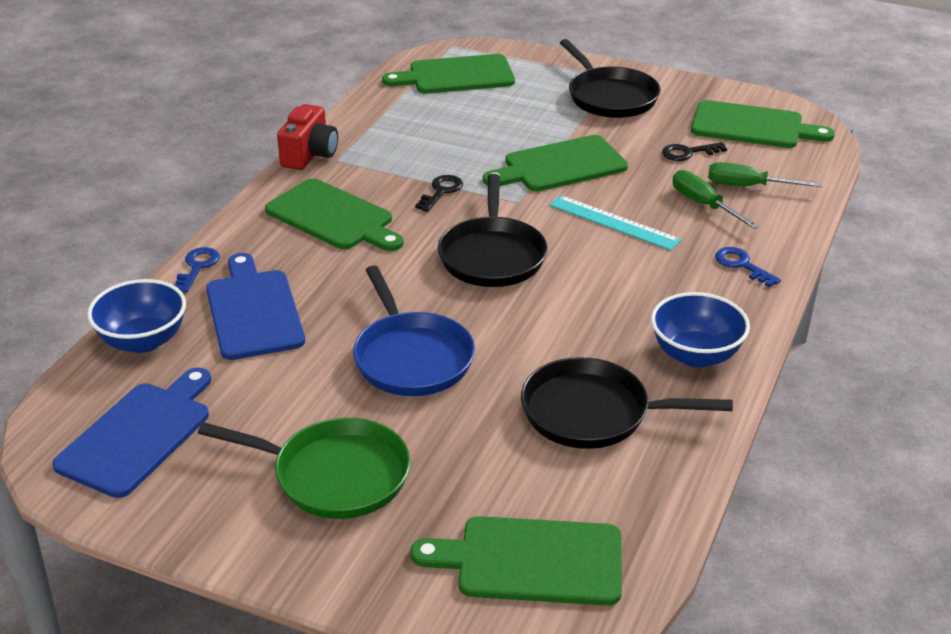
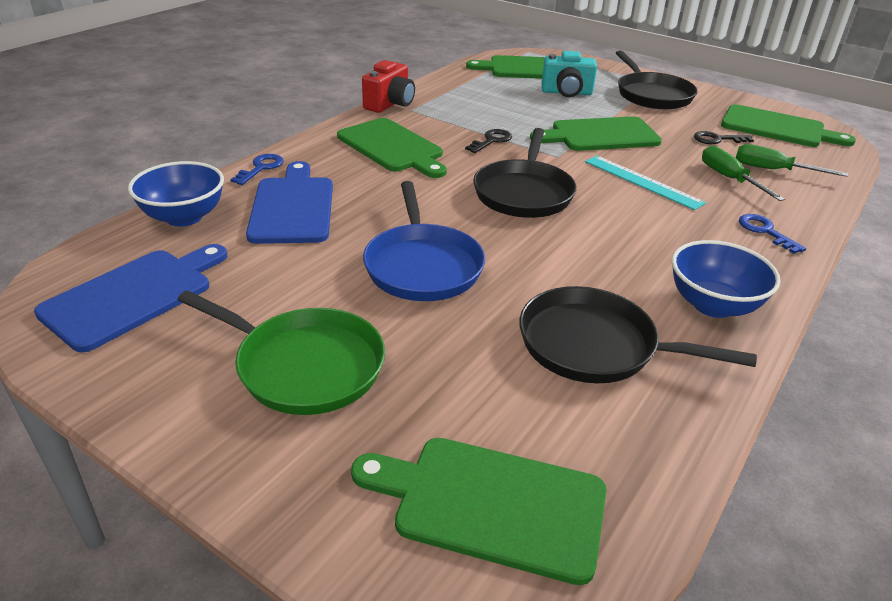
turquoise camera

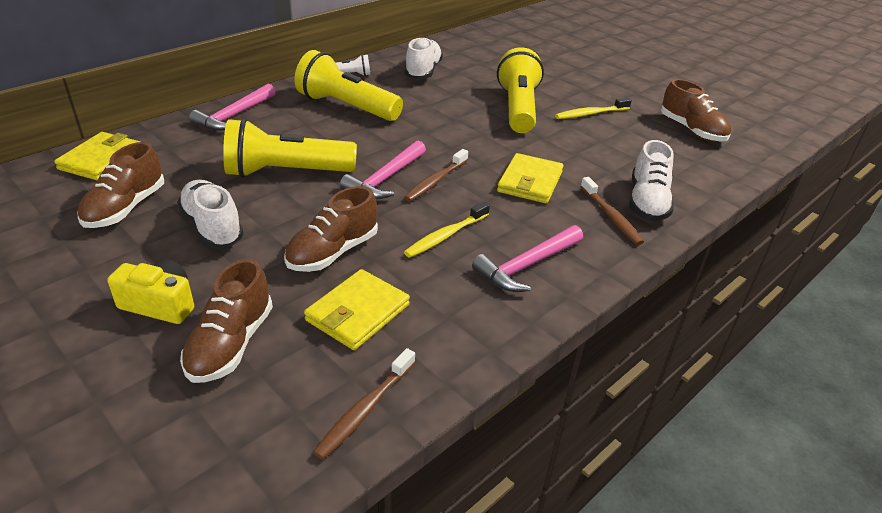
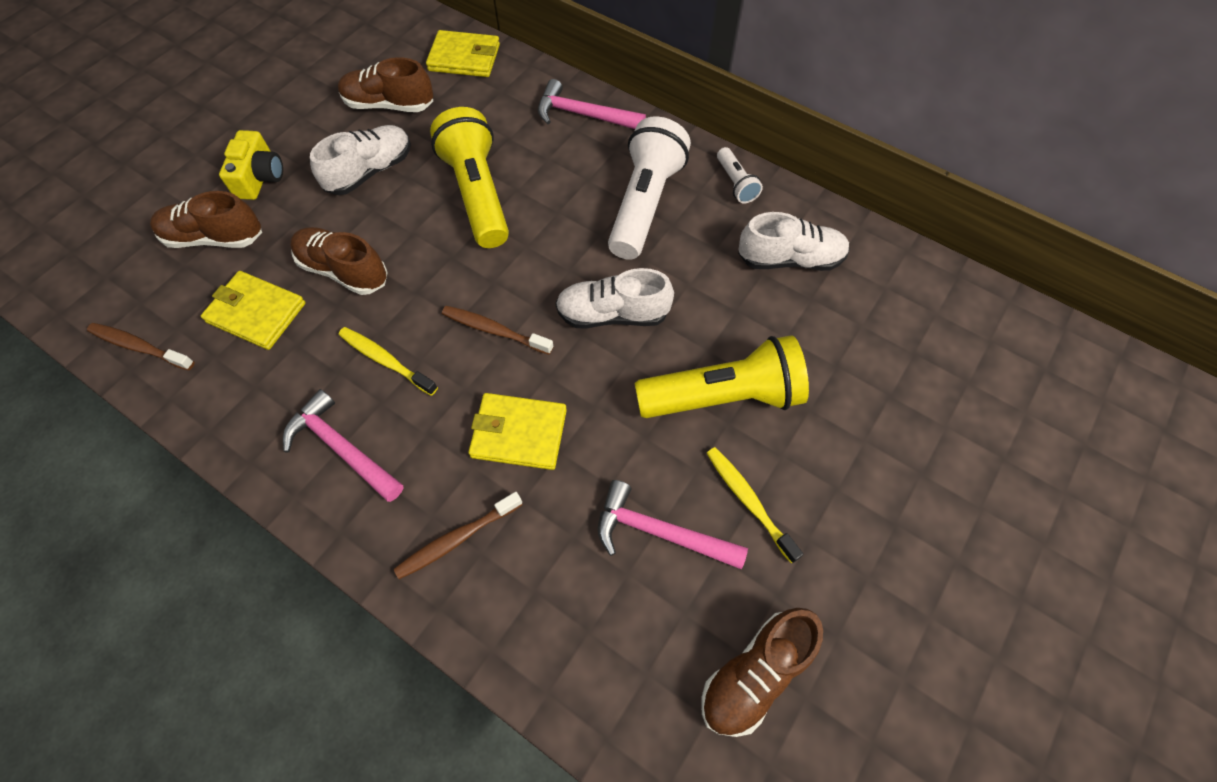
pink hammer (3rd from left)
white shoe (2nd from left)
white flashlight (1st from left)

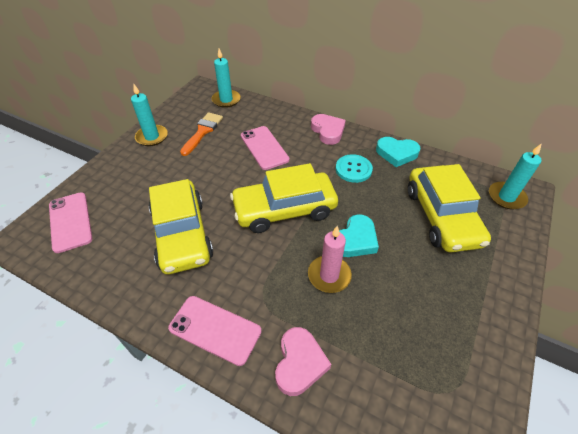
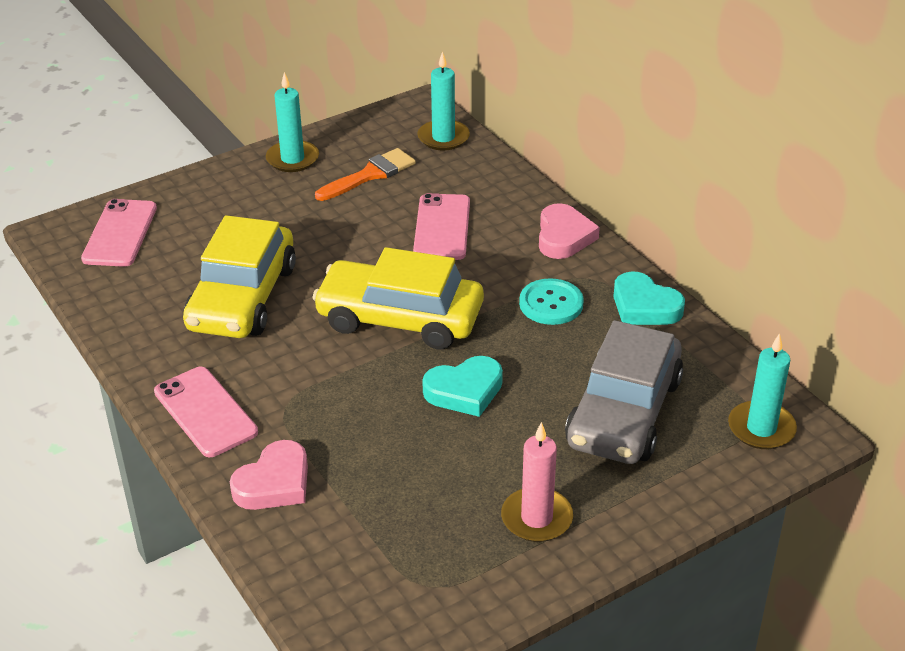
pink candle
grey car

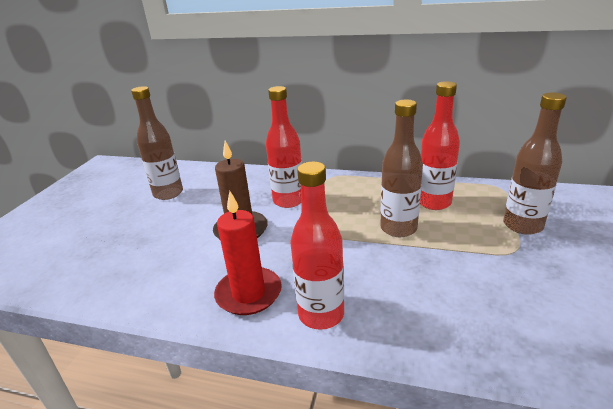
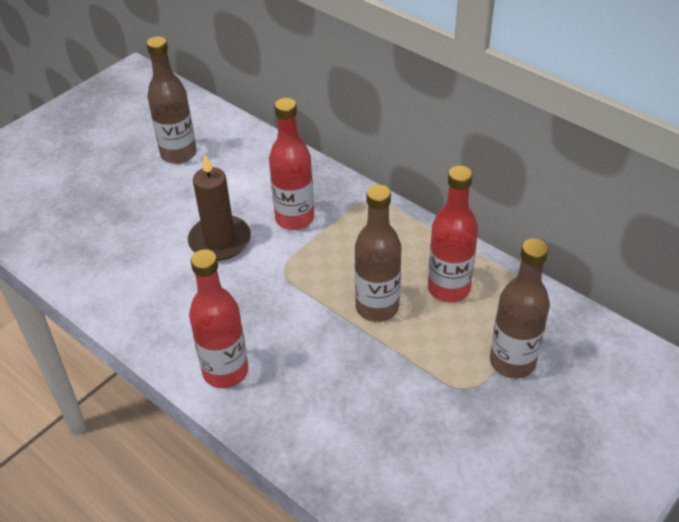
red candle

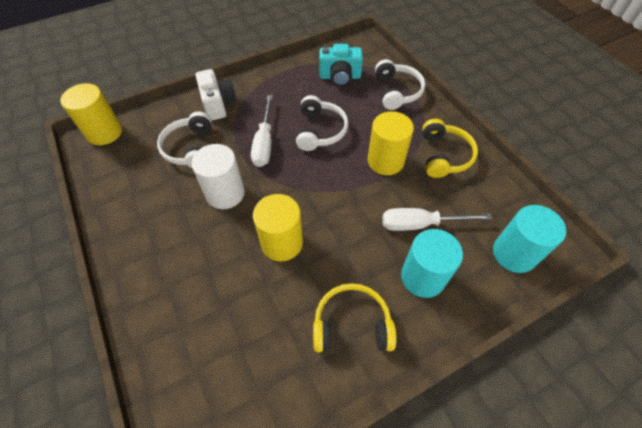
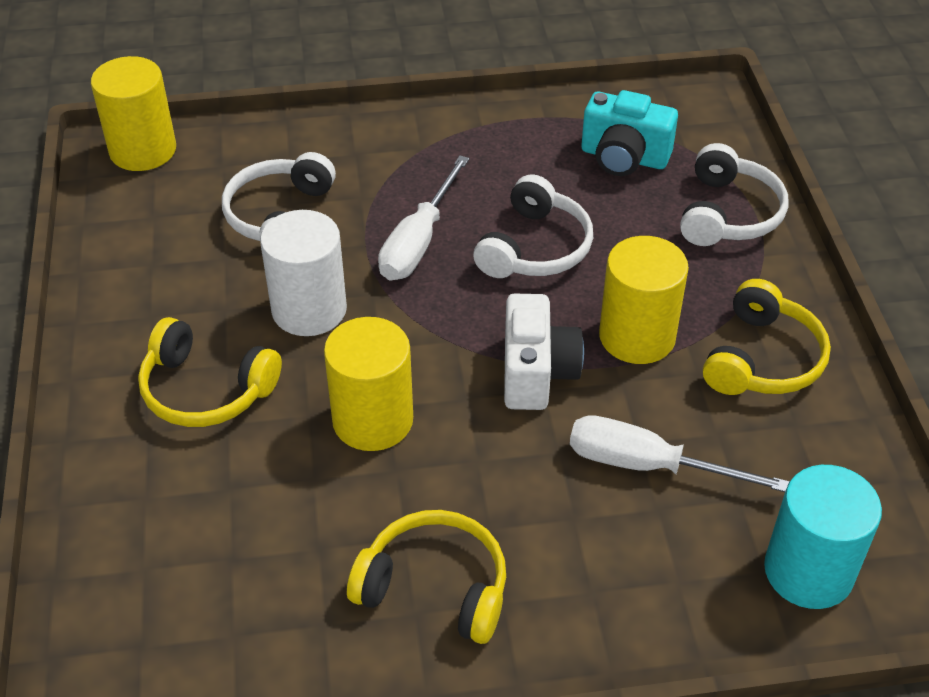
turquoise cylinder (1st from left in the first image)
yellow headphones (1st from left)
white camera

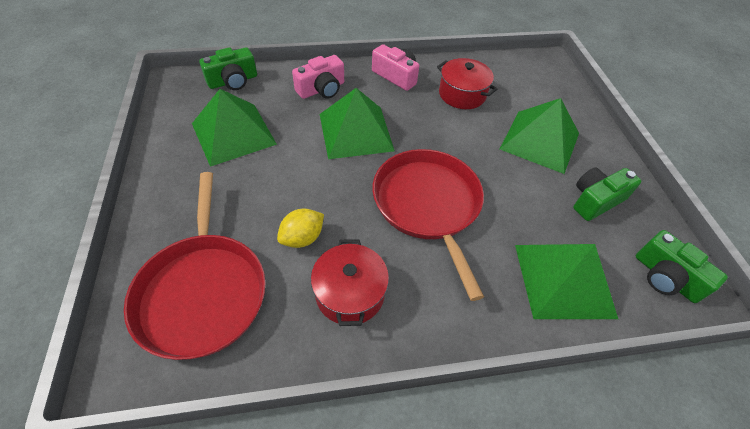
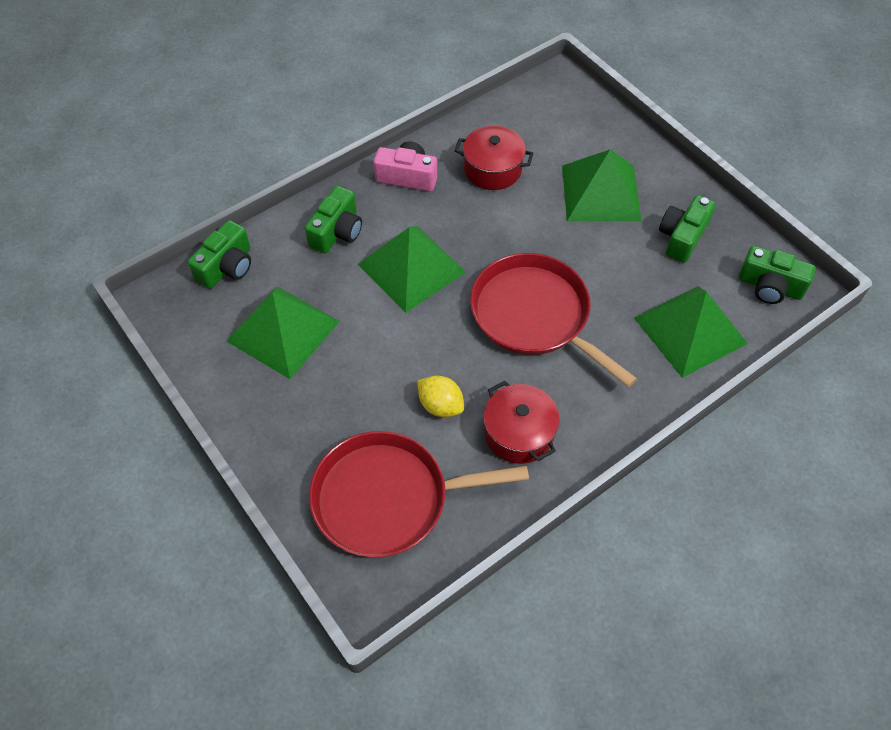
green camera (2nd from left)
red pan (1st from left)
yellow lemon

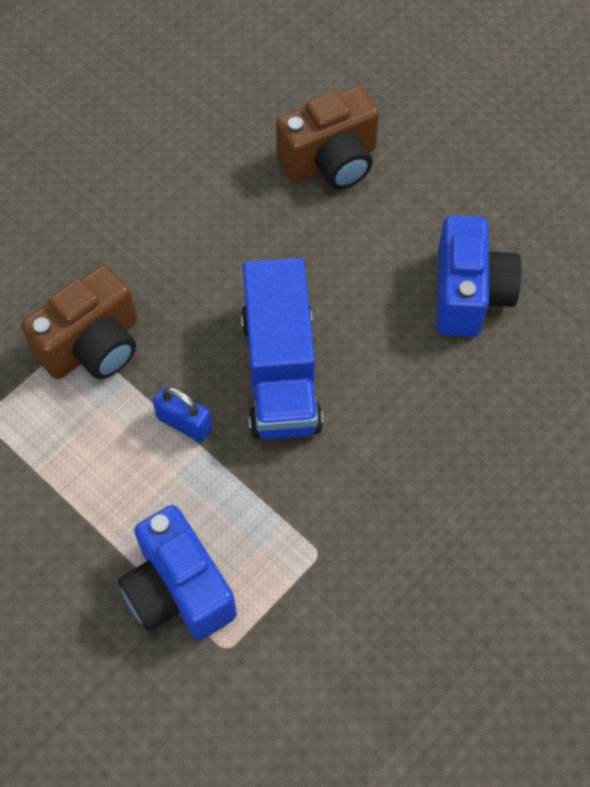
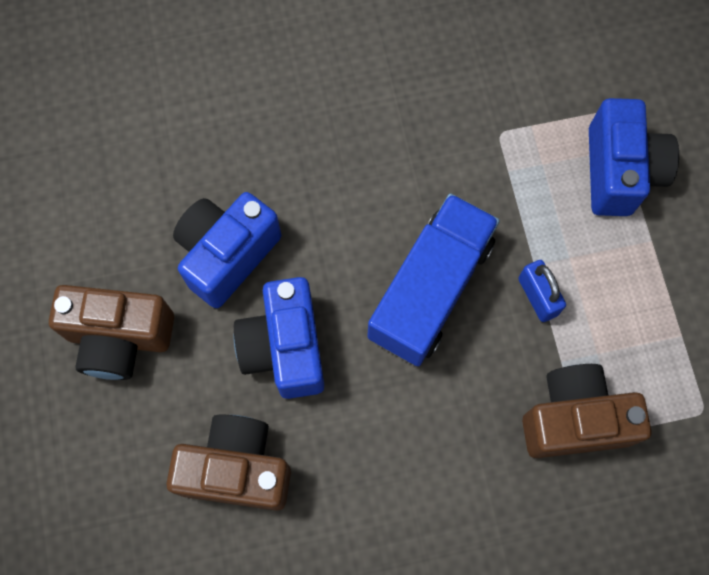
brown camera (1st from left)
blue camera (2nd from left)

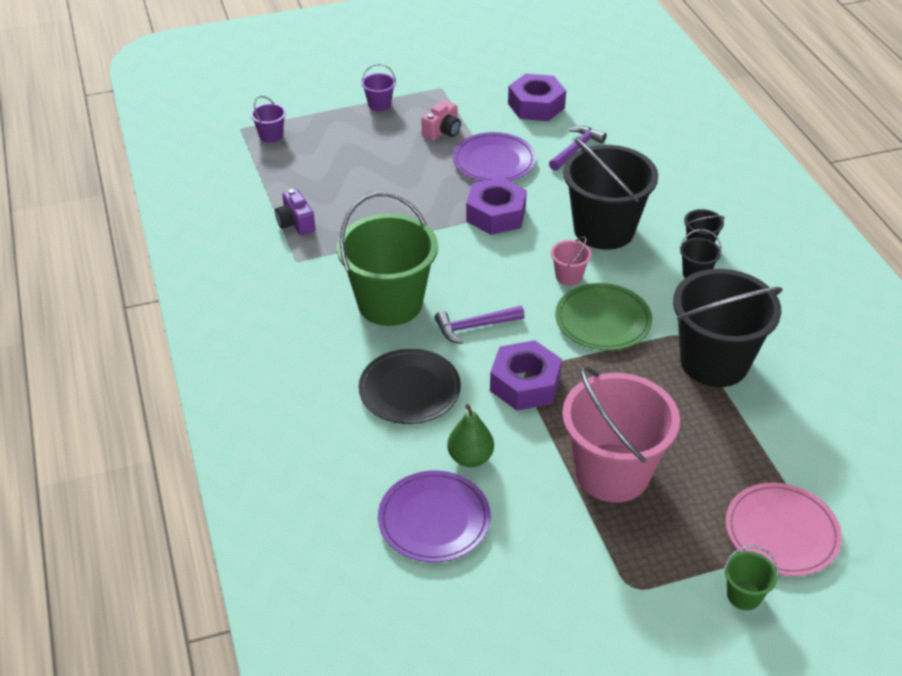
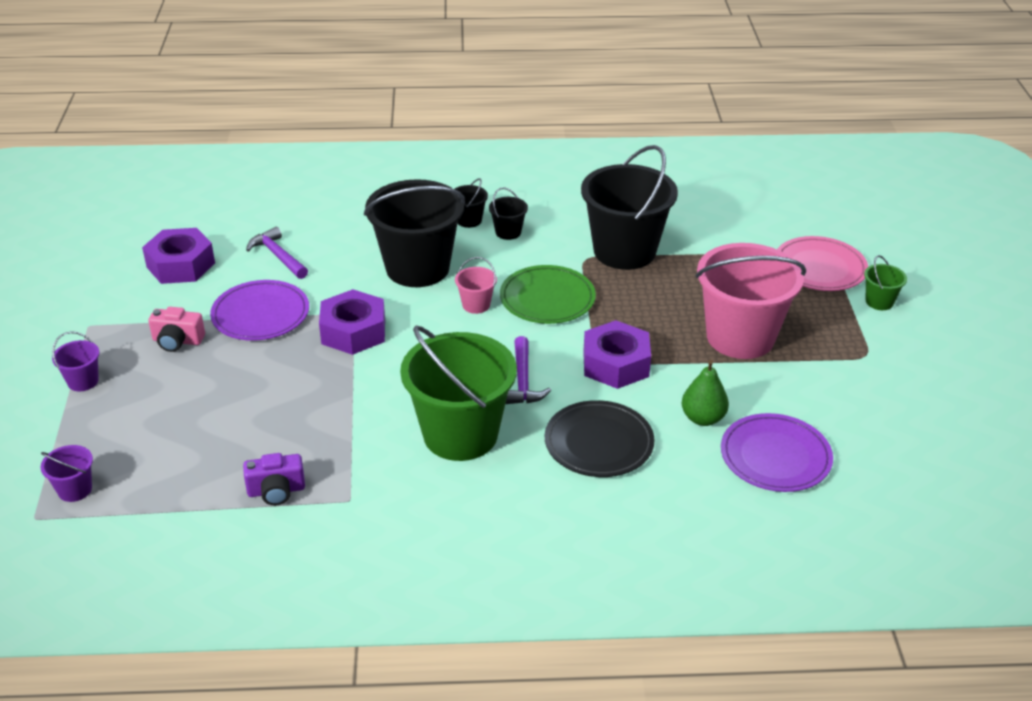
pink camera

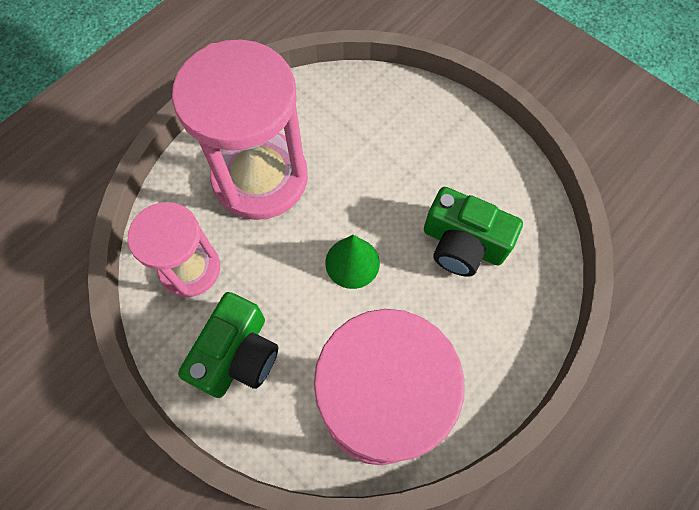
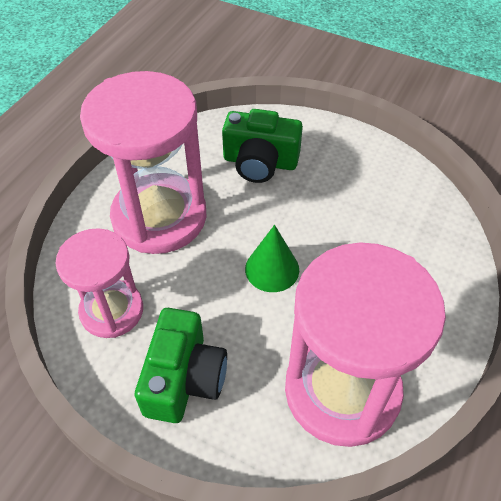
green camera (2nd from left)

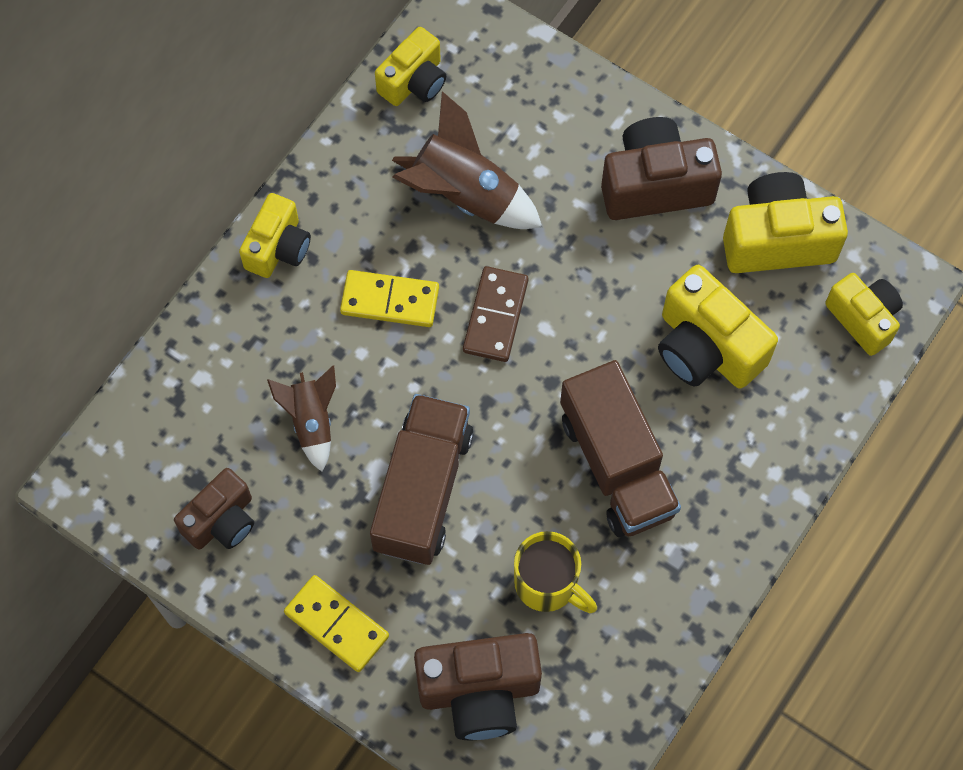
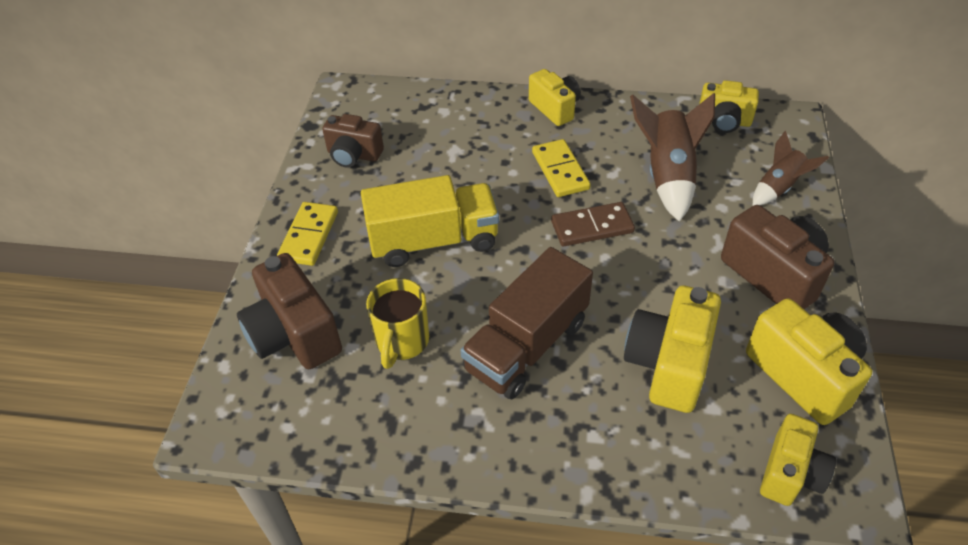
brown rocket (2nd from left)
yellow truck
yellow camera (1st from left)

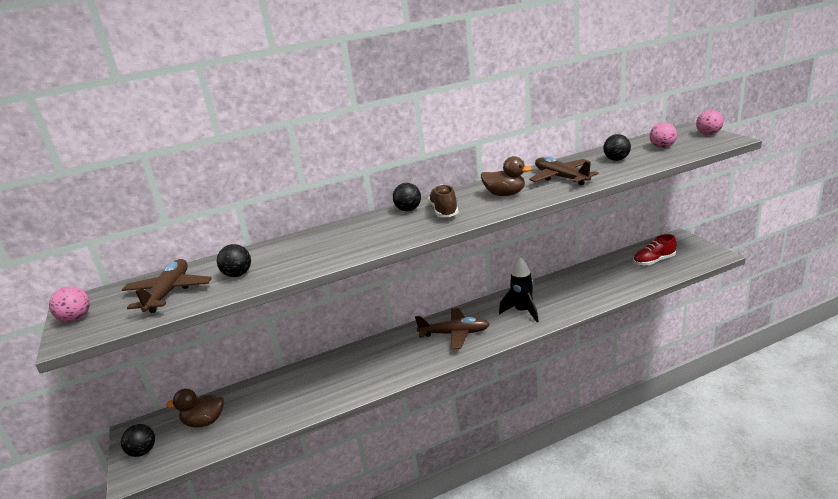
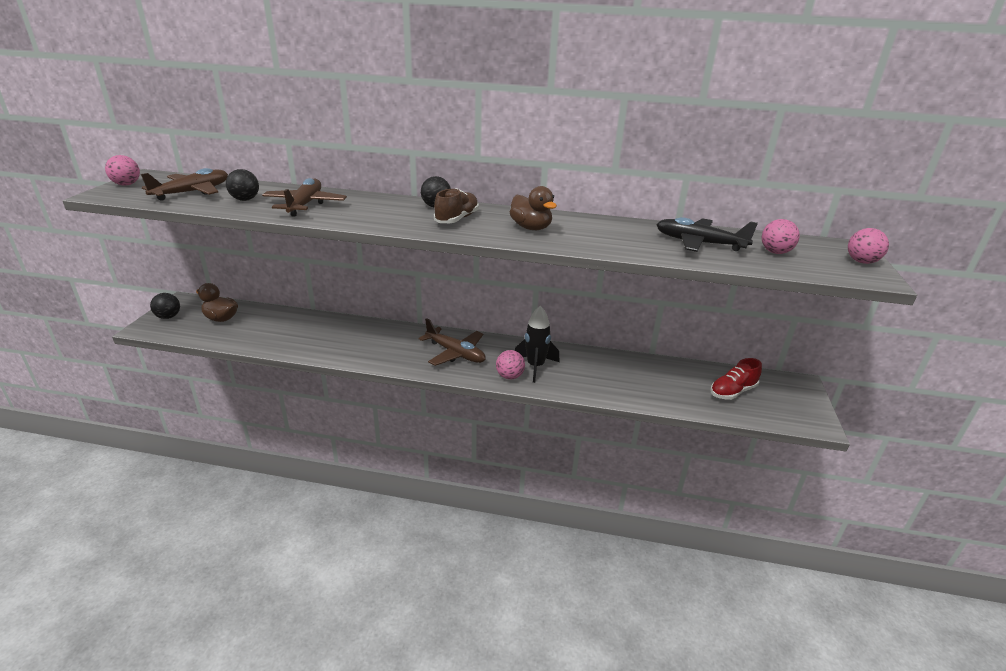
pink ball (2nd from left)
brown plane (2nd from left)
black plane
red shoe

